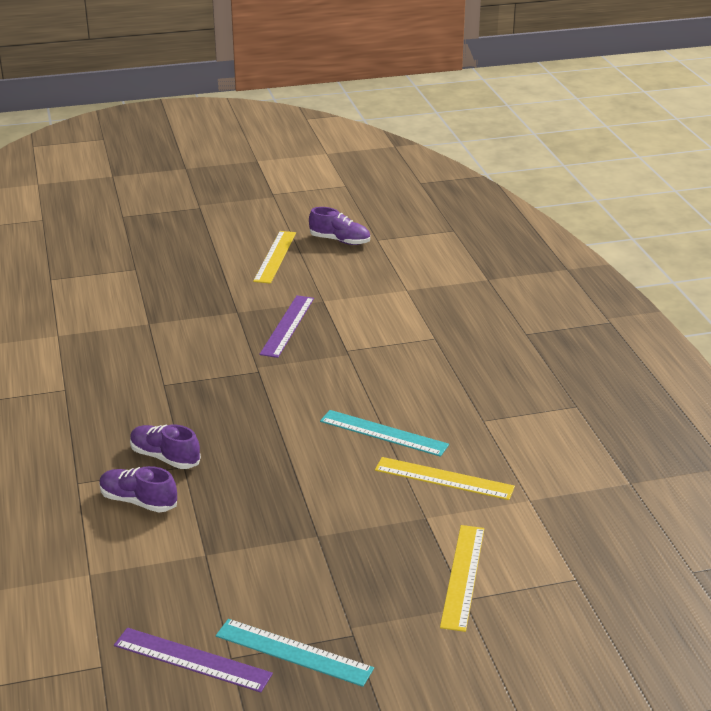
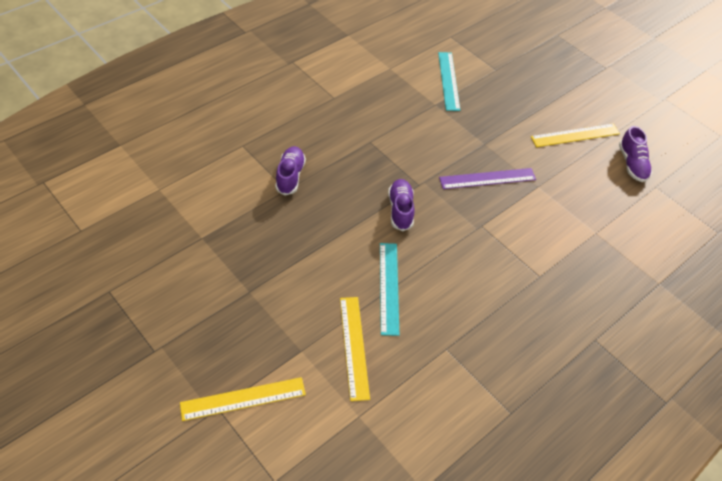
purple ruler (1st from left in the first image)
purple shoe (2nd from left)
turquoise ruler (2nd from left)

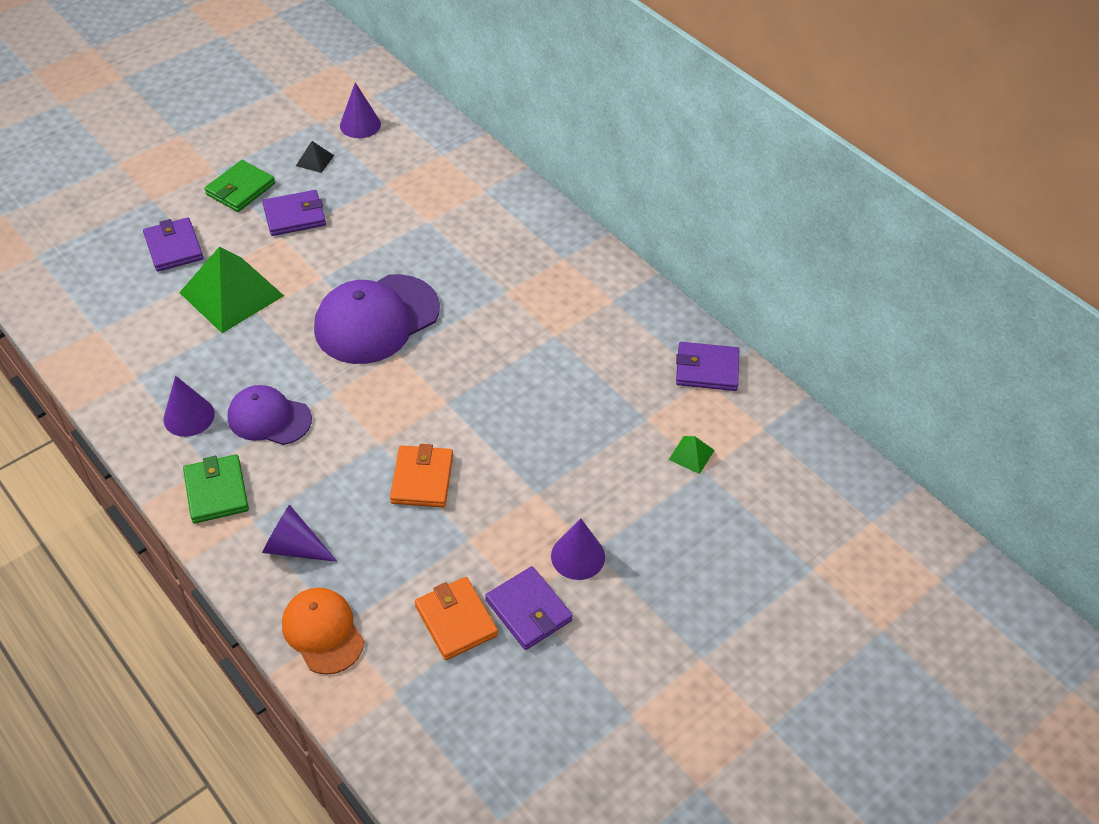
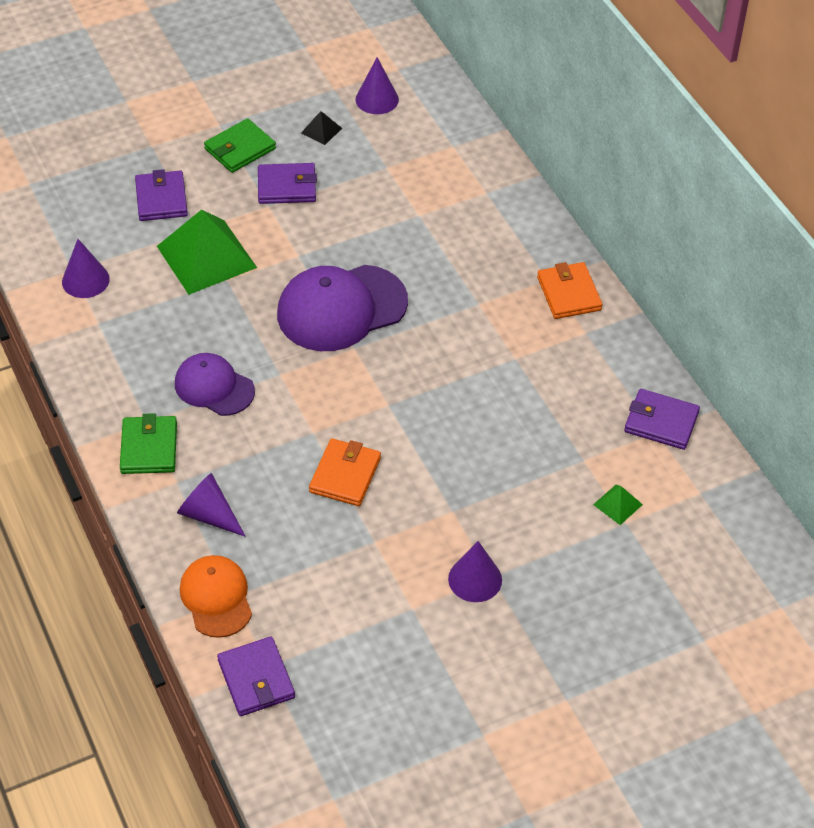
purple cone (1st from left)
orange wallet (2nd from left)
purple wallet (2nd from left)

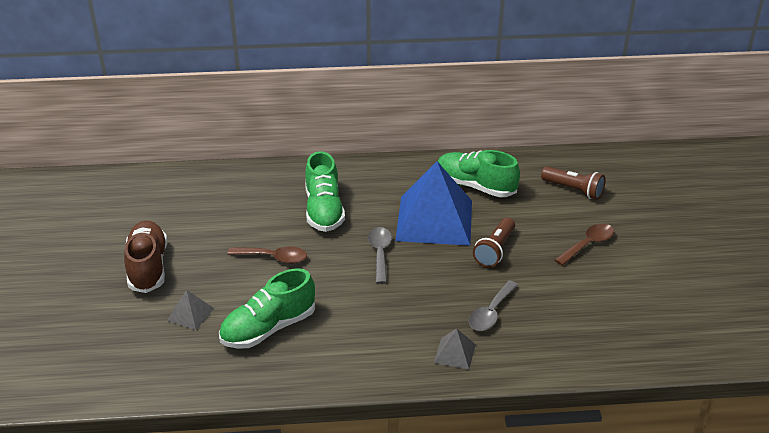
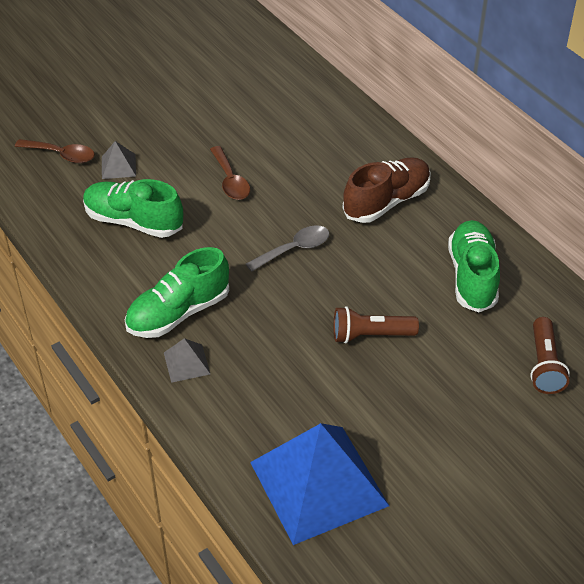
grey spoon (2nd from left in the first image)
brown shoe
green shoe (2nd from left)
blue pyramid
brown spoon (1st from left)

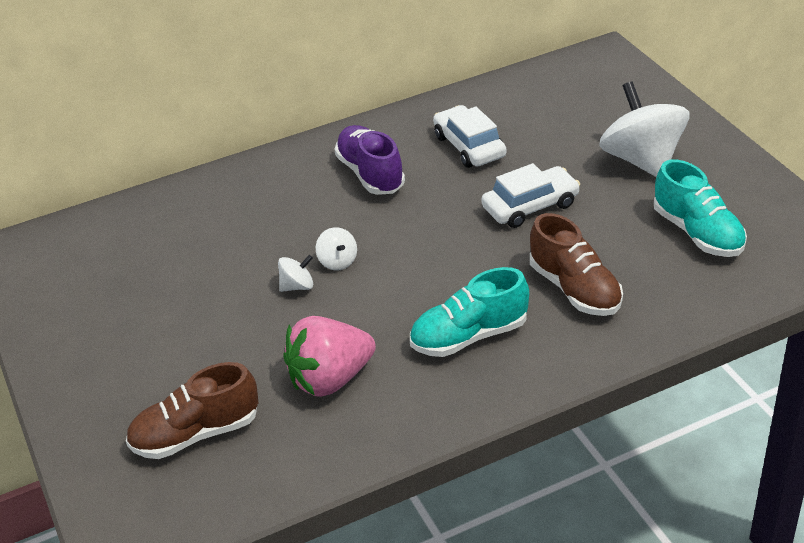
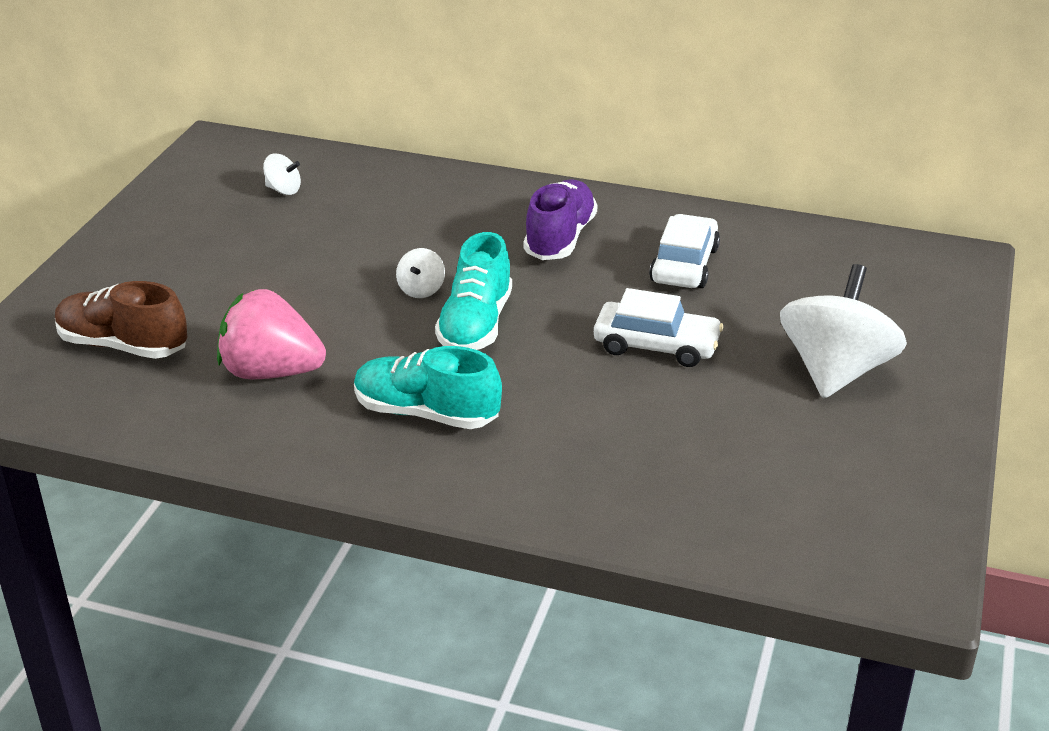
brown shoe (2nd from left in the first image)
white spinning top (1st from left)
turquoise shoe (2nd from left)

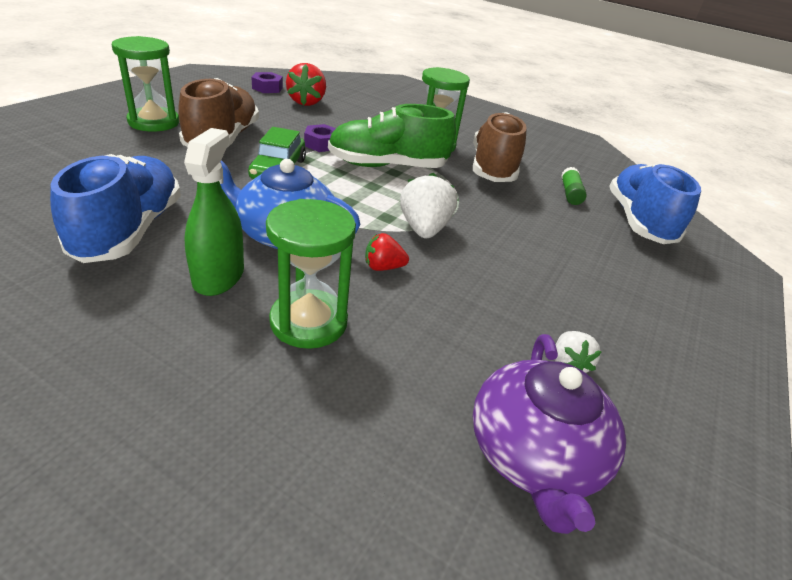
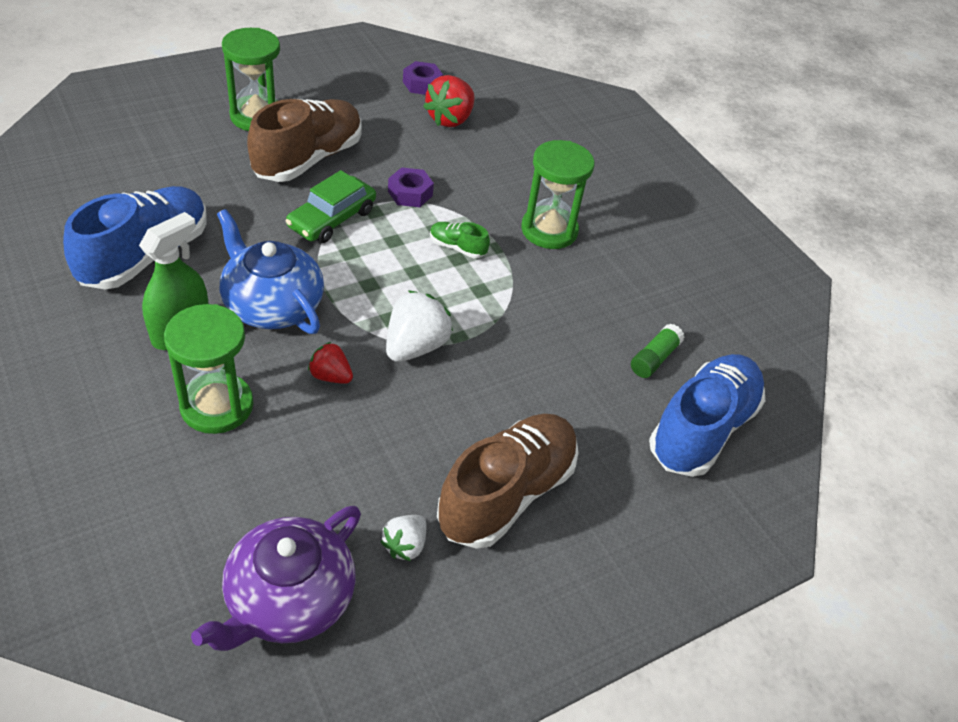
brown shoe (2nd from left)
green shoe

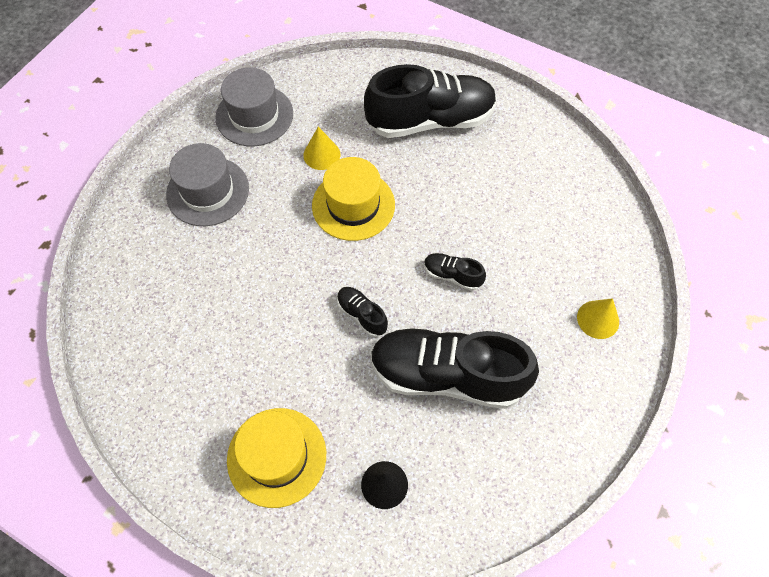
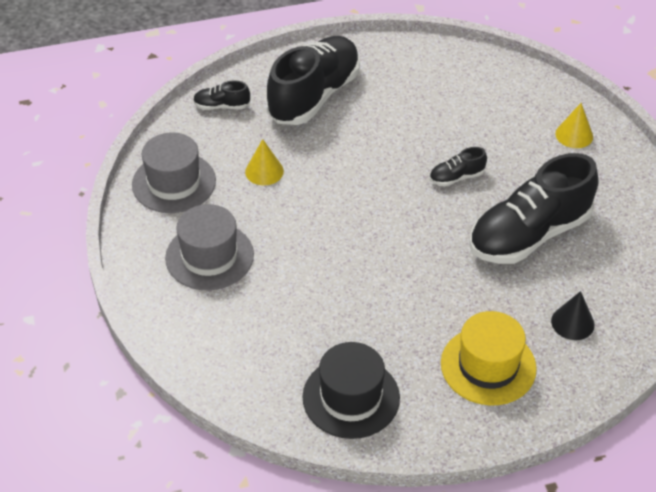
yellow hat (2nd from left in the first image)
black hat
black shoe (1st from left)

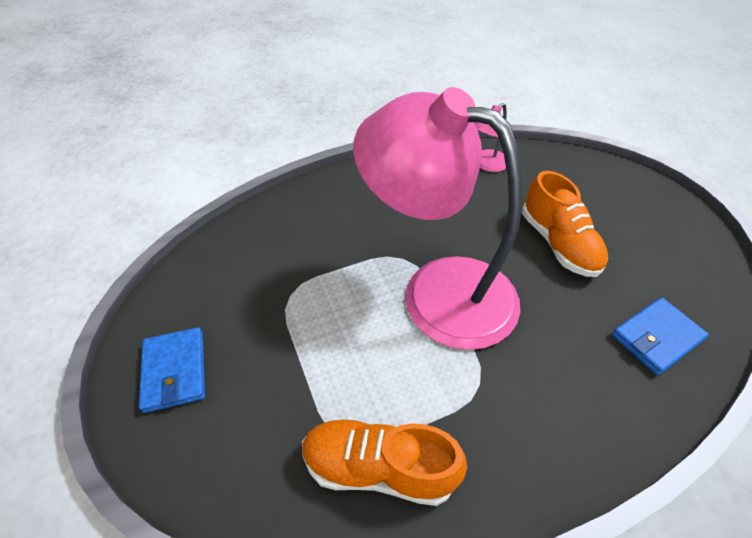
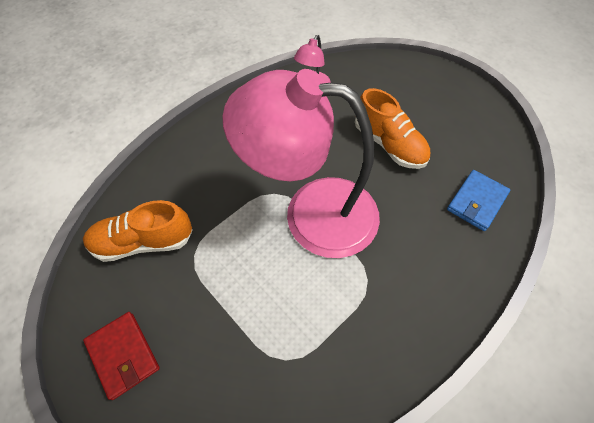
orange shoe (1st from left)
red wallet

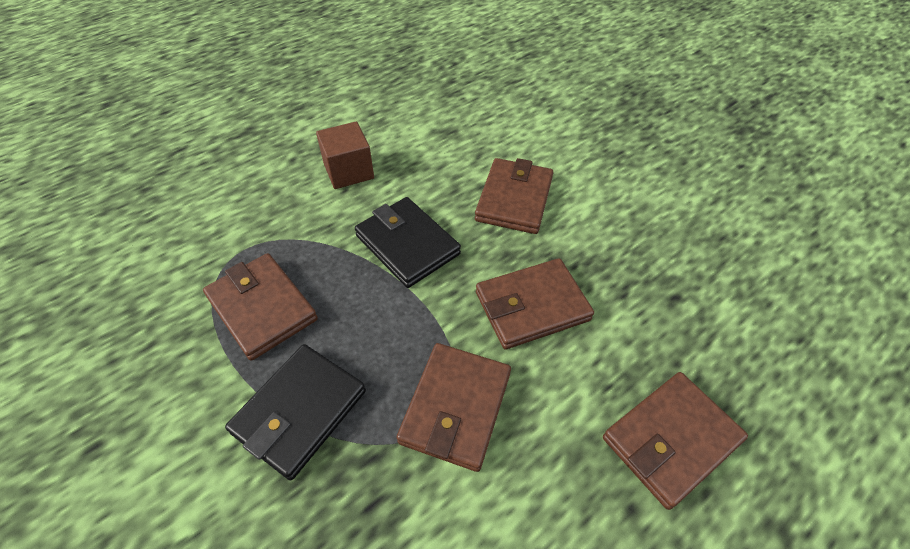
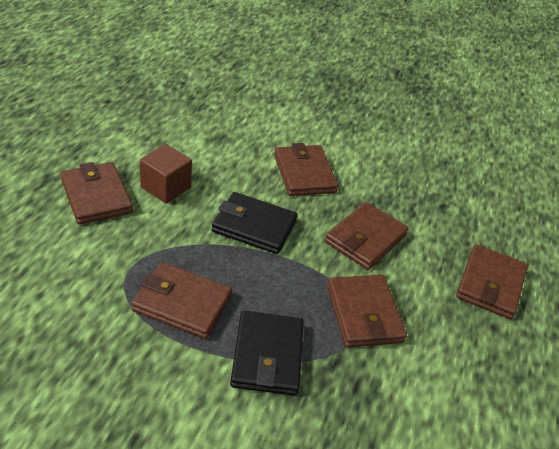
brown wallet (1st from left)

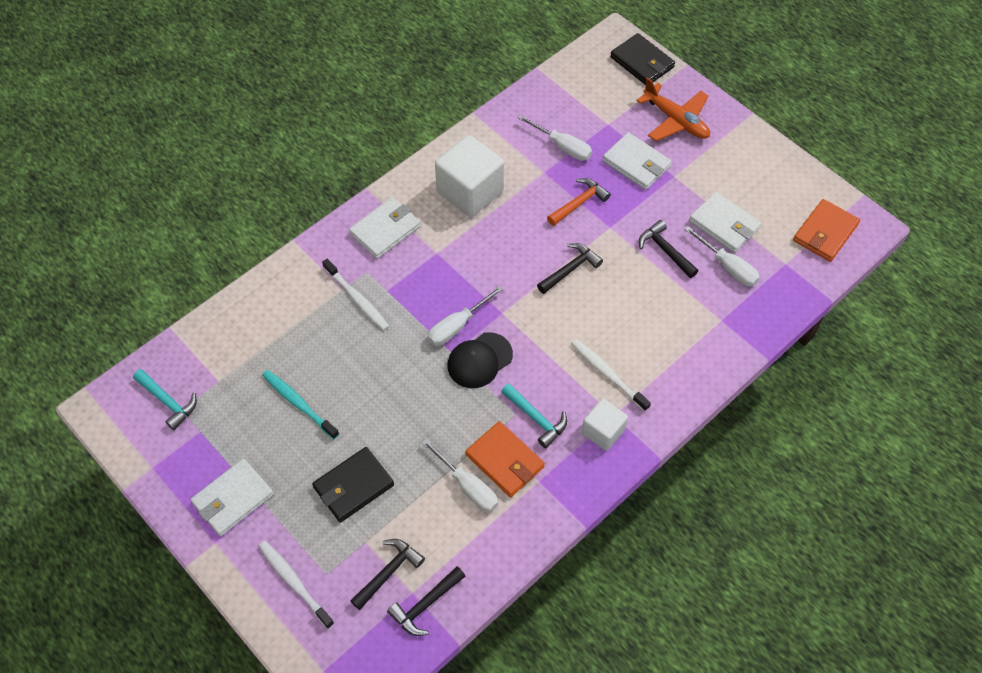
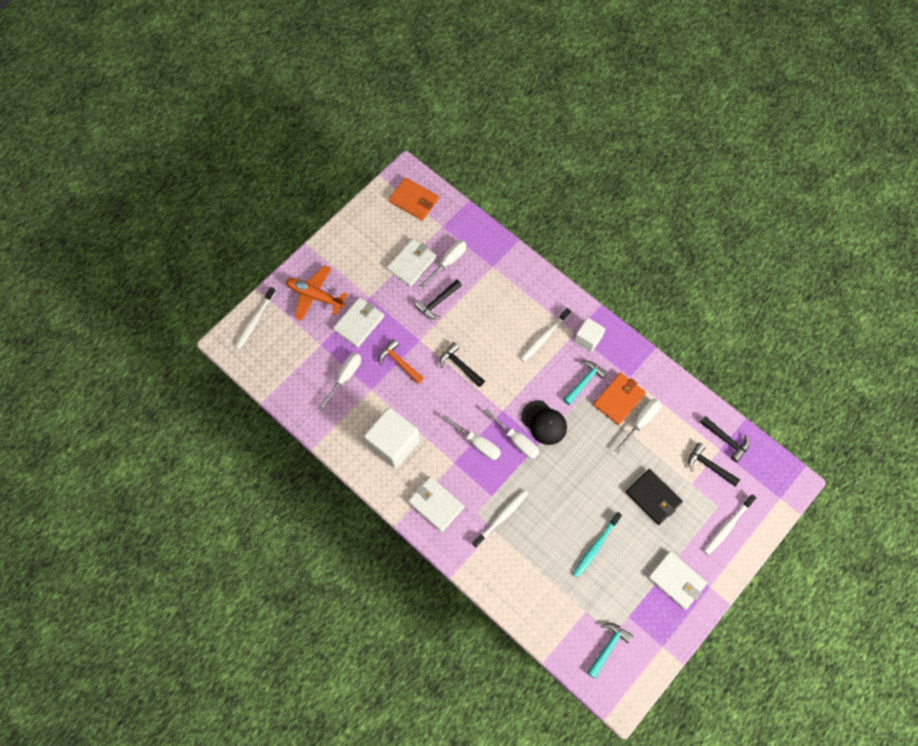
white screwdriver (3rd from left)
white toothbrush (1st from left)
orange plane

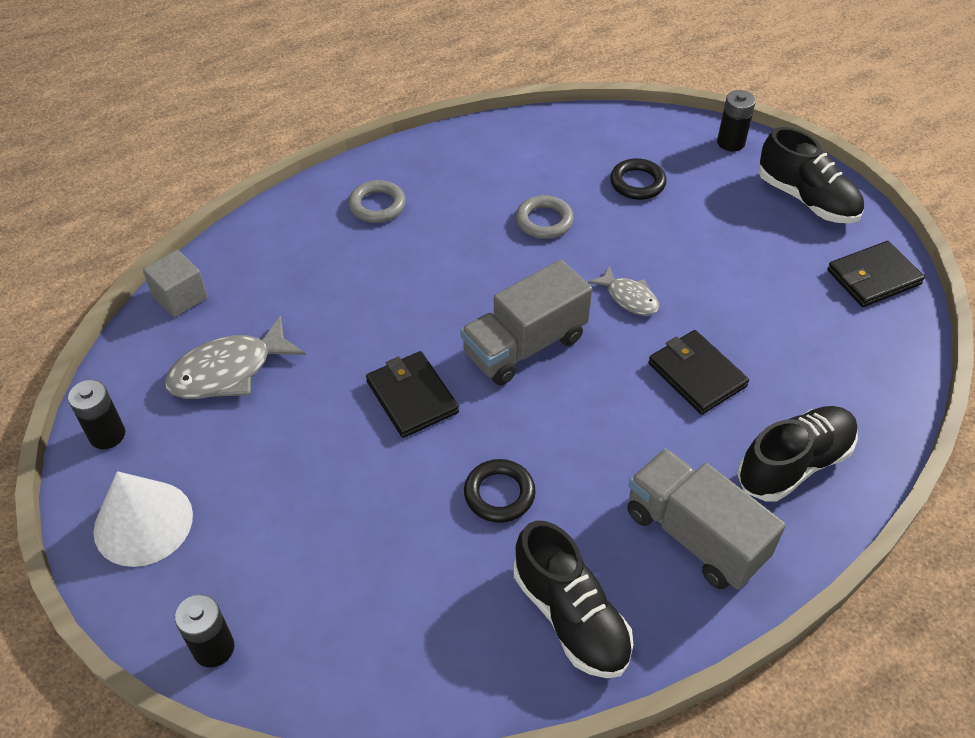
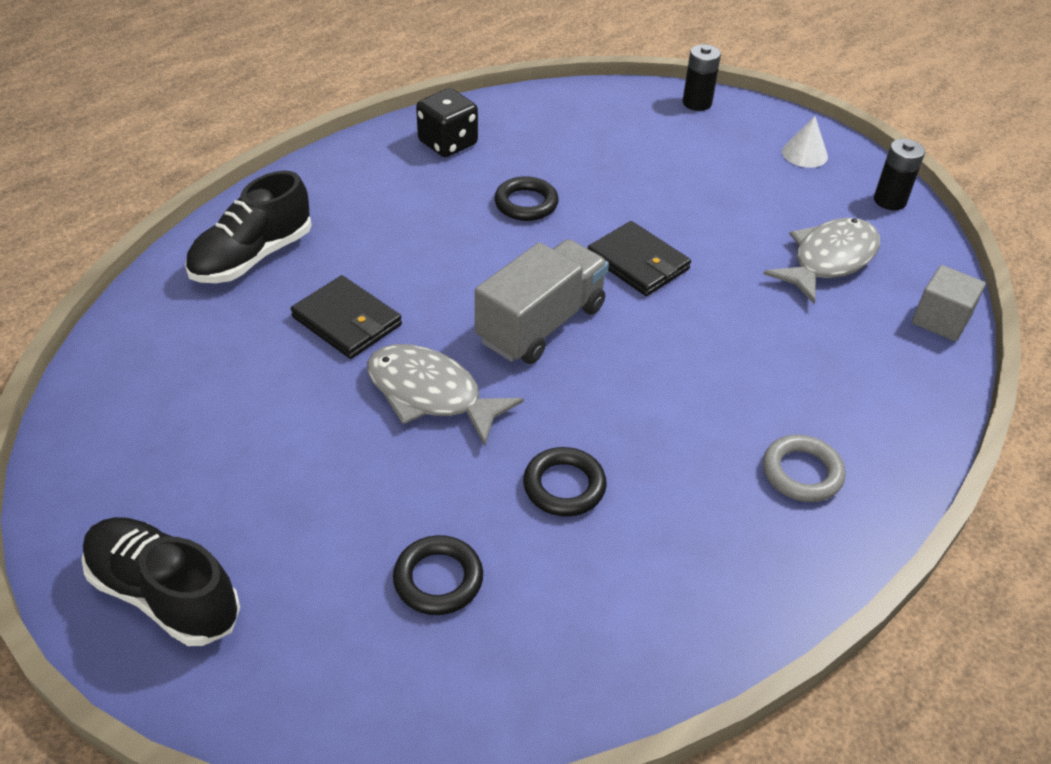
grey truck (2nd from left in the first image)
black battery (3rd from left in the first image)
black wallet (3rd from left in the first image)
black dice
black ring (3rd from left)
white cone
grey fish (1st from left)

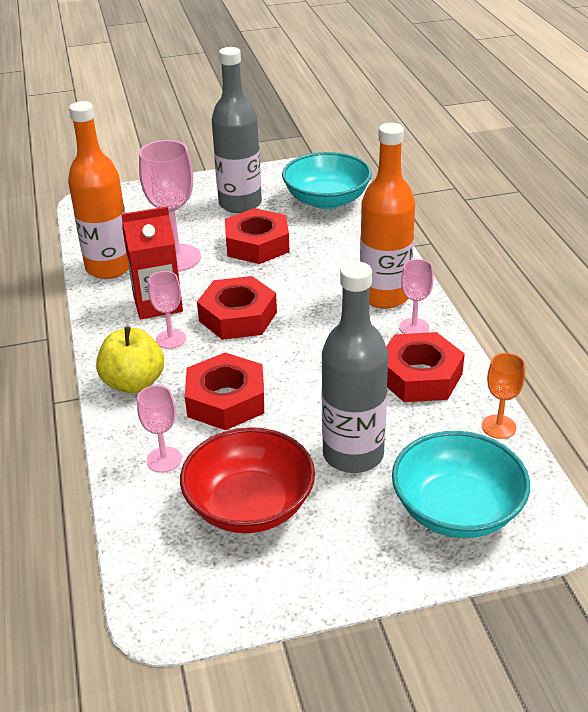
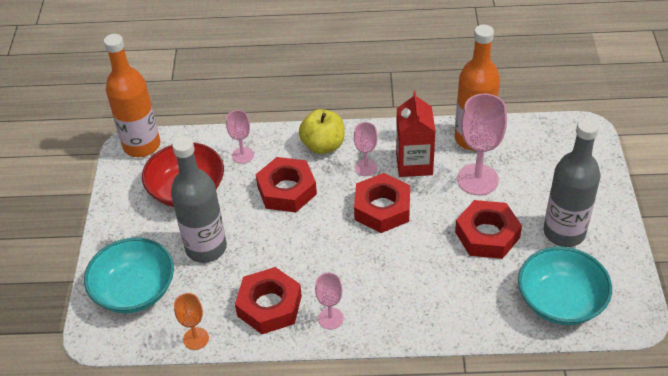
orange bottle (1st from left)

